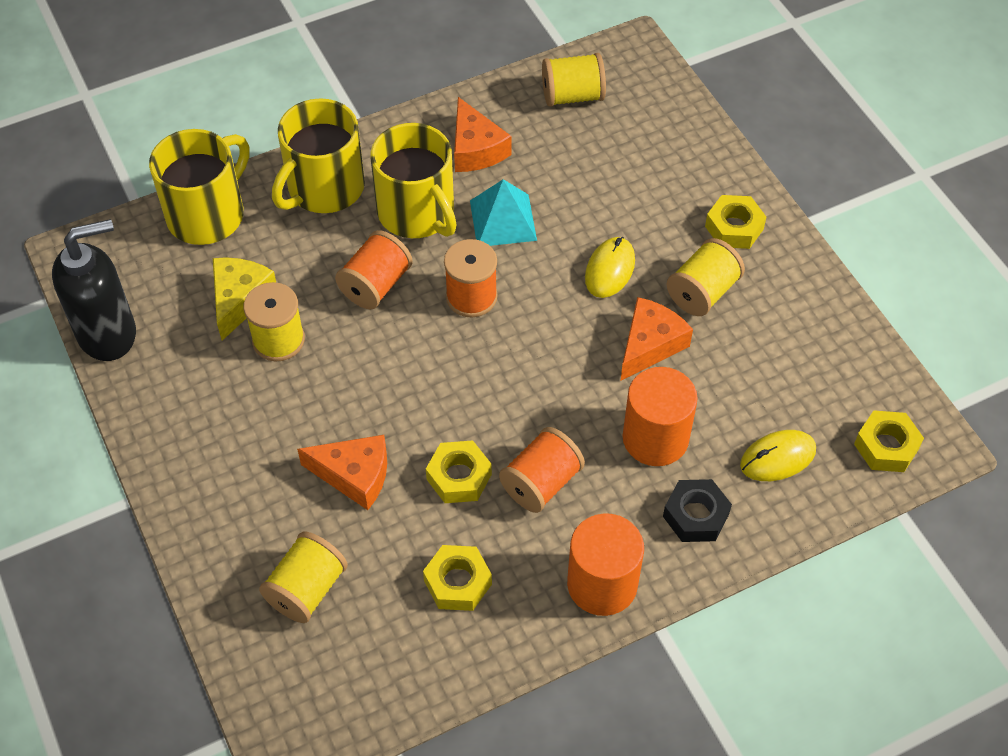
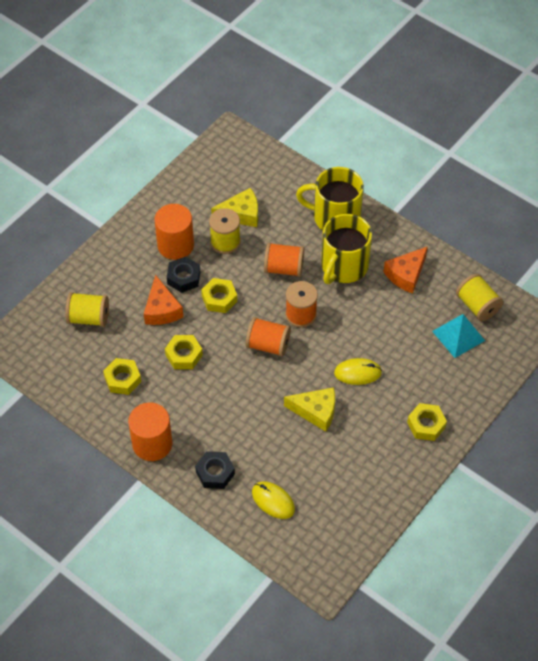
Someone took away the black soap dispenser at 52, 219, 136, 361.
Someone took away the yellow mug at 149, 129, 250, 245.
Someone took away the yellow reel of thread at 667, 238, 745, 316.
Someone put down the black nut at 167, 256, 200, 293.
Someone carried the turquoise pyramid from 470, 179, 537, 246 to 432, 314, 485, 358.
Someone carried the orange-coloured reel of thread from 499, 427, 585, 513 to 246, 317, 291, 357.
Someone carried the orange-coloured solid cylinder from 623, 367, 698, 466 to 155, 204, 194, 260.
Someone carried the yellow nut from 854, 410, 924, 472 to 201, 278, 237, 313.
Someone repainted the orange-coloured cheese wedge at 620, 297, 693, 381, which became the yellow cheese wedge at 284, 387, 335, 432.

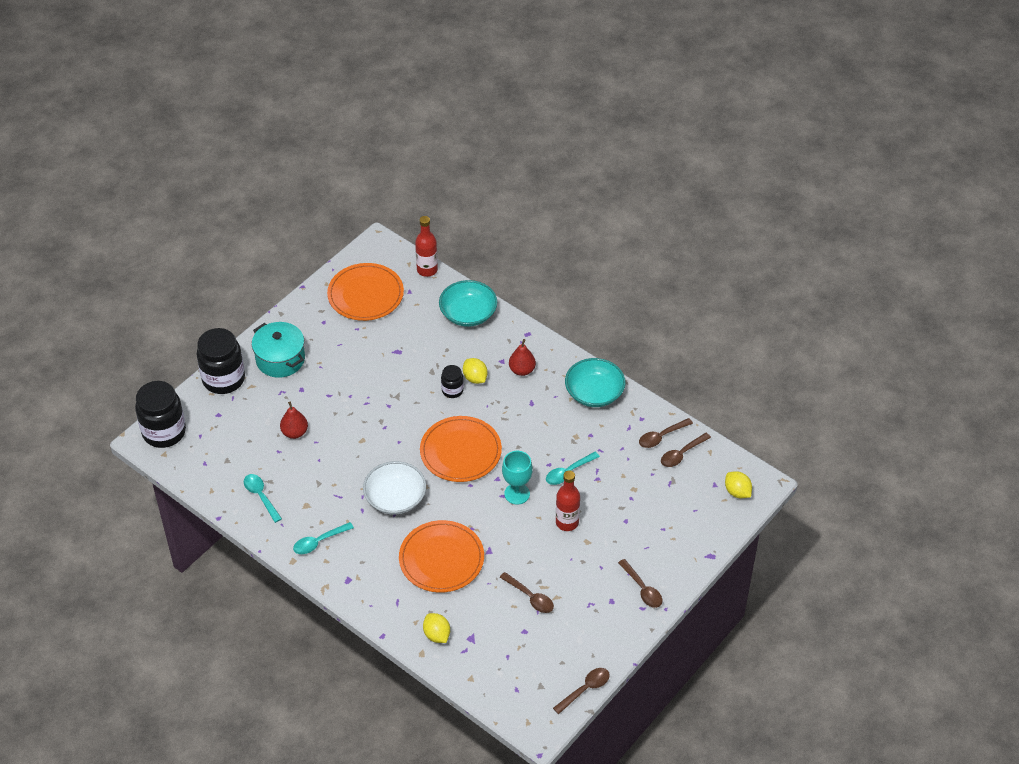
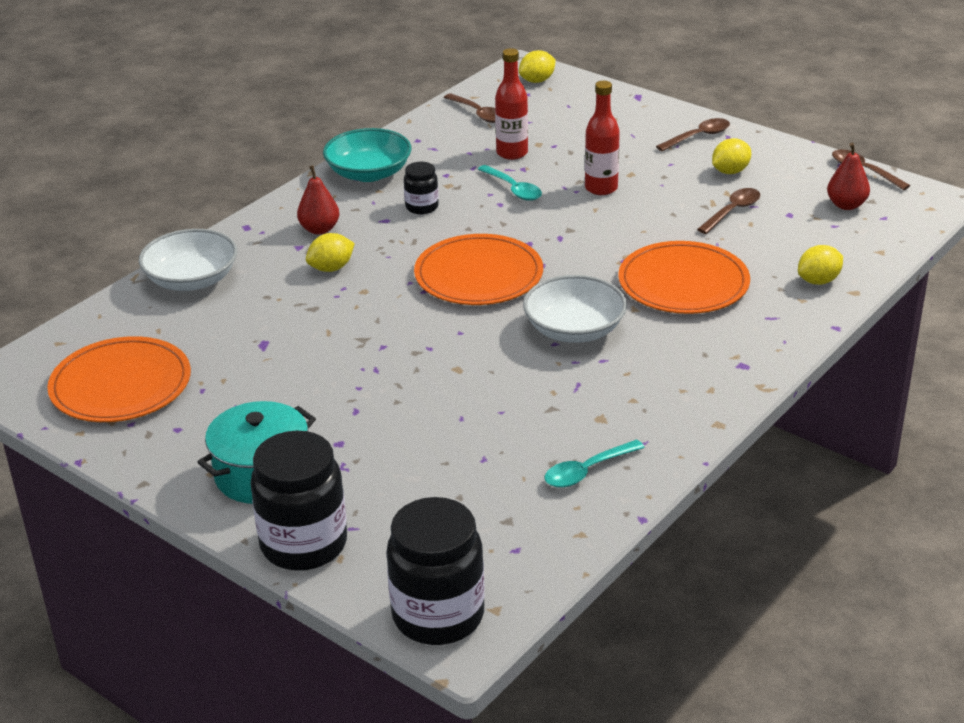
Someone took away the turquoise spoon at 293, 522, 354, 554.
Someone took away the turquoise wine glass at 502, 451, 533, 505.
Someone took away the russet spoon at 639, 418, 693, 448.
Someone put down the yellow toy lemon at 712, 138, 751, 174.
Someone carried the crimson pear from 280, 401, 308, 439 to 827, 143, 870, 210.
Someone carried the crimson drink bottle from 415, 216, 438, 277 to 495, 48, 528, 160.
Someone carried the black jam jar from 441, 365, 464, 398 to 404, 162, 439, 214.
Someone repainted the turquoise bowl at 439, 280, 497, 327, which became the white bowl at 139, 229, 237, 291.

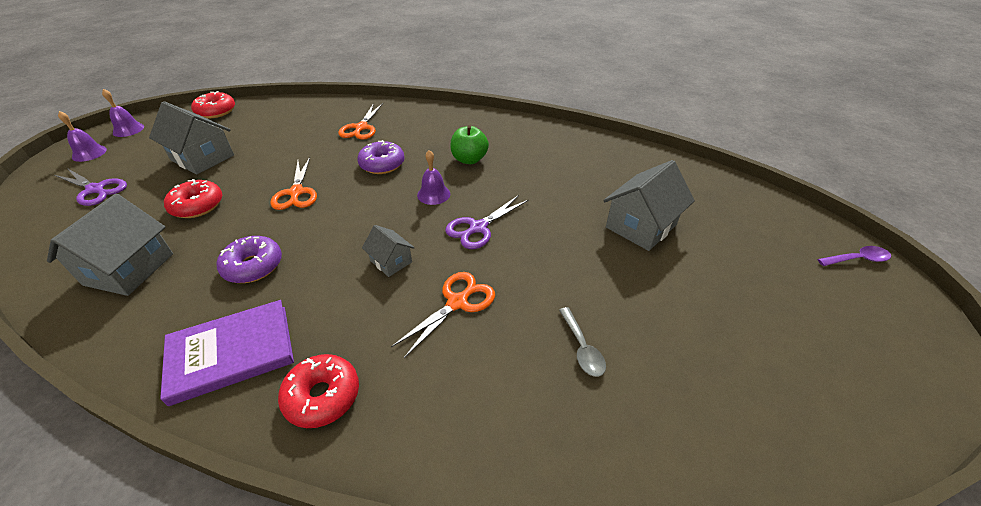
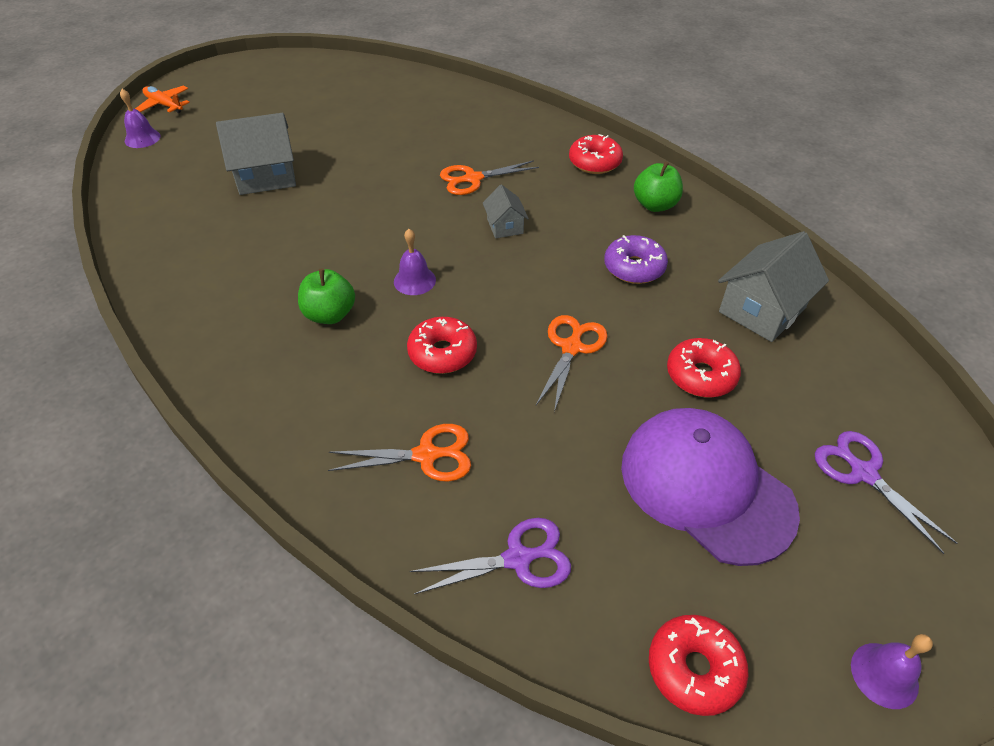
Someone took away the grey spoon at 559, 307, 606, 377.
Someone carried the violet hand bell from 58, 111, 107, 162 to 120, 89, 161, 148.
Someone carried the violet shears from 445, 195, 529, 249 to 410, 518, 571, 594.
Someone swapped the grey toy house at 149, 101, 234, 175 for the violet cap at 621, 408, 800, 566.
Someone swapped the violet book at 160, 300, 294, 406 for the green toy apple at 634, 161, 683, 212.
Someone swapped the violet spoon at 818, 246, 891, 266 for the orange-coloured toy plane at 135, 86, 190, 113.
Someone repainted the violet donut at 357, 140, 405, 174, which became the crimson donut at 407, 317, 477, 374.
Someone rotated the orange-coloured shears at 338, 103, 383, 140 by 45 degrees clockwise.

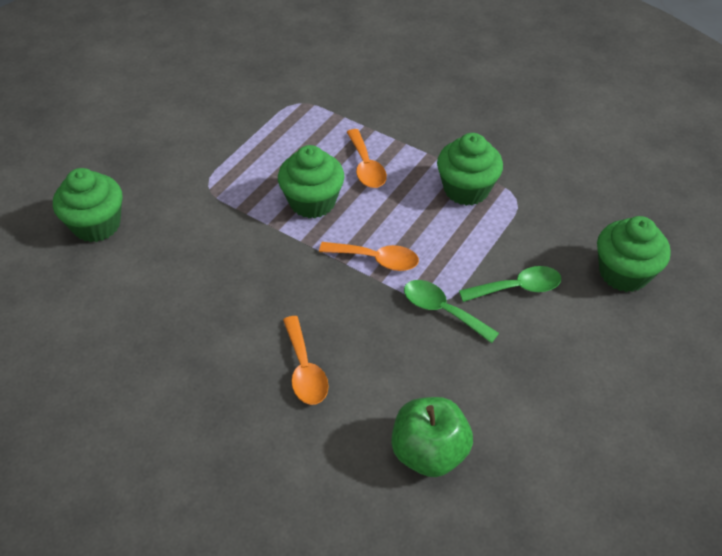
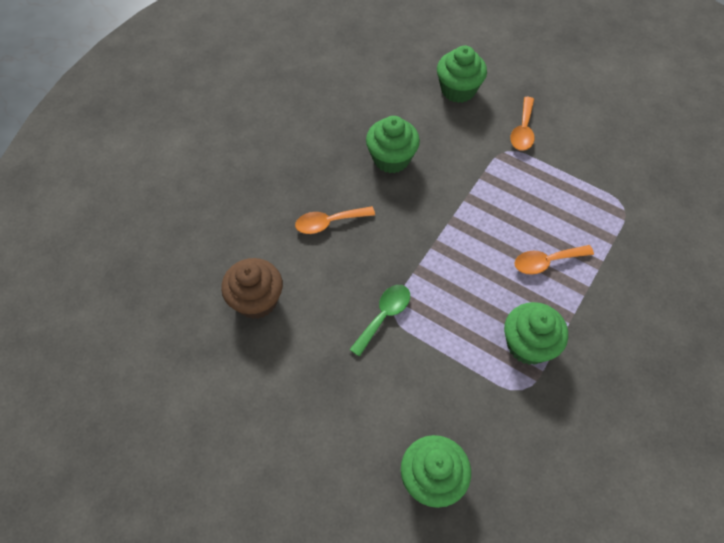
Someone took away the green spoon at 459, 266, 561, 302.
Someone carried the green cupcake from 278, 145, 344, 218 to 366, 116, 420, 173.
Someone carried the orange-coloured spoon from 319, 242, 419, 271 to 510, 97, 534, 151.
Someone swapped the green toy apple at 391, 397, 473, 477 for the russet cupcake at 221, 258, 283, 319.

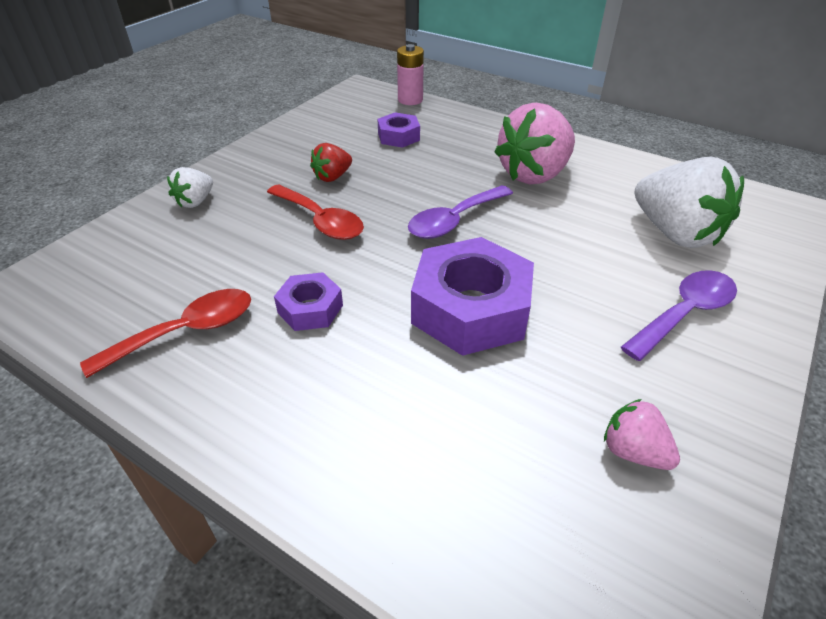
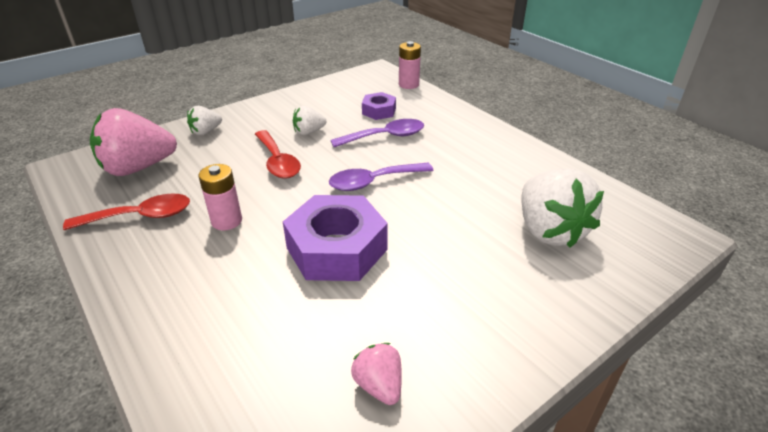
Someone carried the pink strawberry from 495, 103, 575, 184 to 90, 108, 177, 176.
Someone carried the violet spoon from 621, 270, 737, 361 to 330, 119, 424, 147.
Someone swapped the violet nut at 274, 272, 343, 331 for the pink battery at 198, 164, 242, 230.
Someone repainted the crimson strawberry at 310, 143, 352, 182, which became the white strawberry at 293, 106, 326, 135.

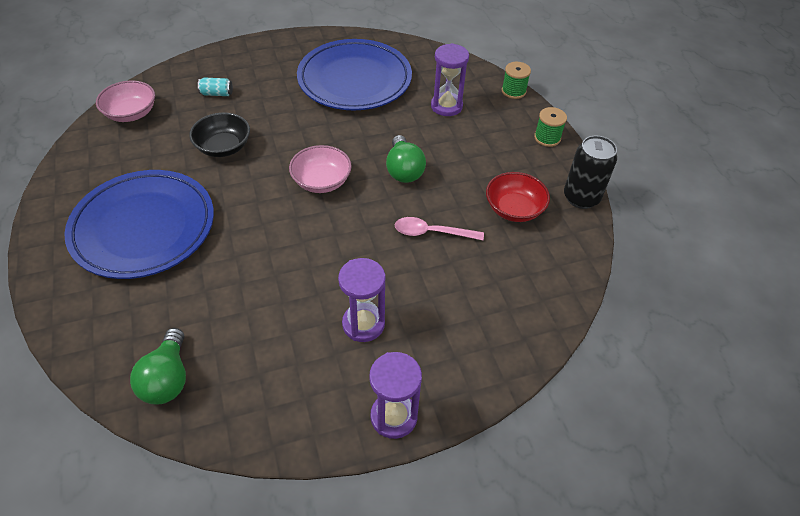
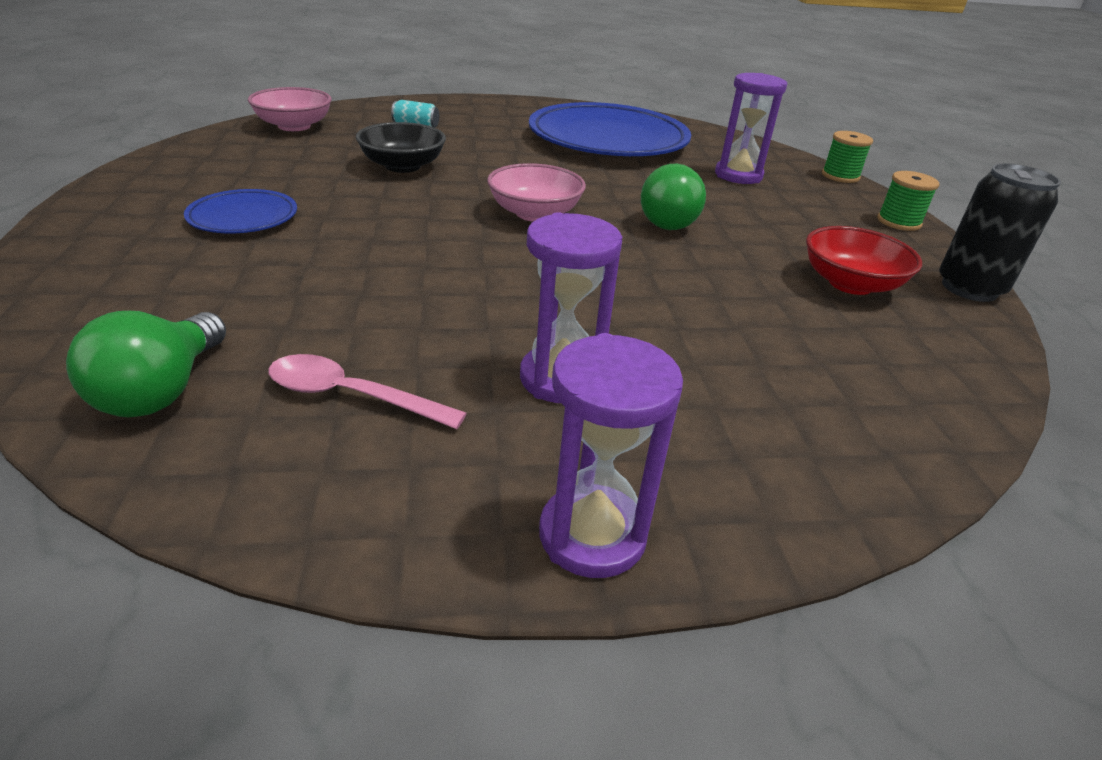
Someone carried the pink spoon from 395, 217, 484, 240 to 269, 354, 467, 429.
Someone scaled the royal blue dinner plate at 64, 170, 214, 279 by 0.46.

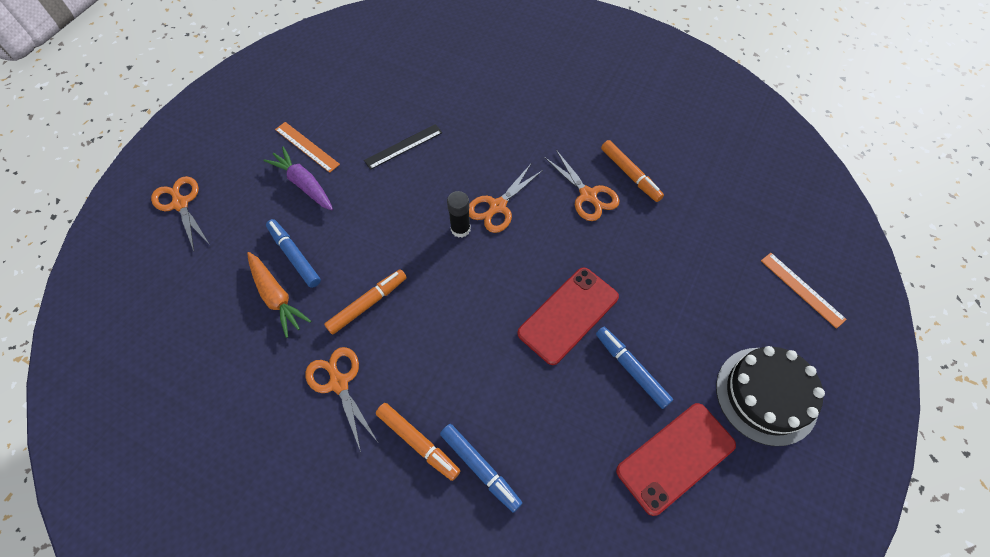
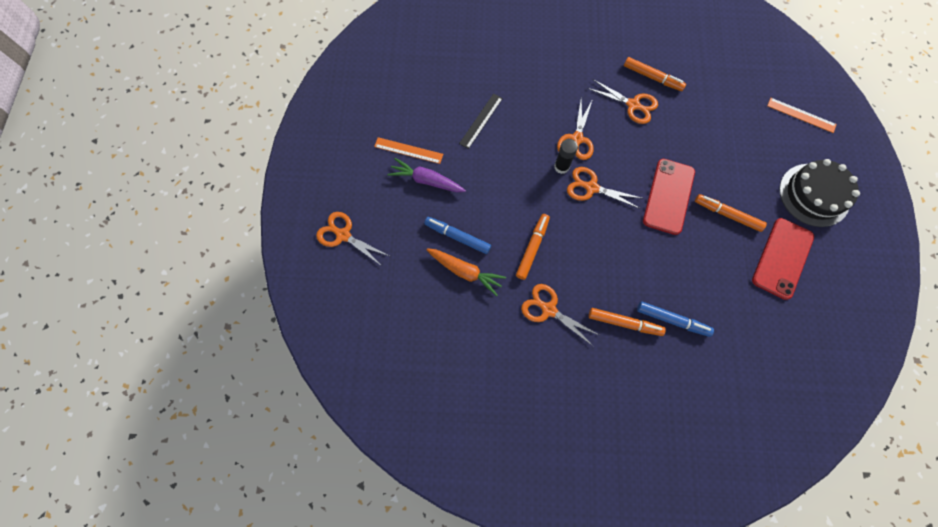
Someone put down the orange-coloured shears at 567, 167, 641, 209.
Someone repainted the royal blue felt pen at 596, 327, 673, 409, which became the orange-coloured felt pen at 695, 194, 767, 232.

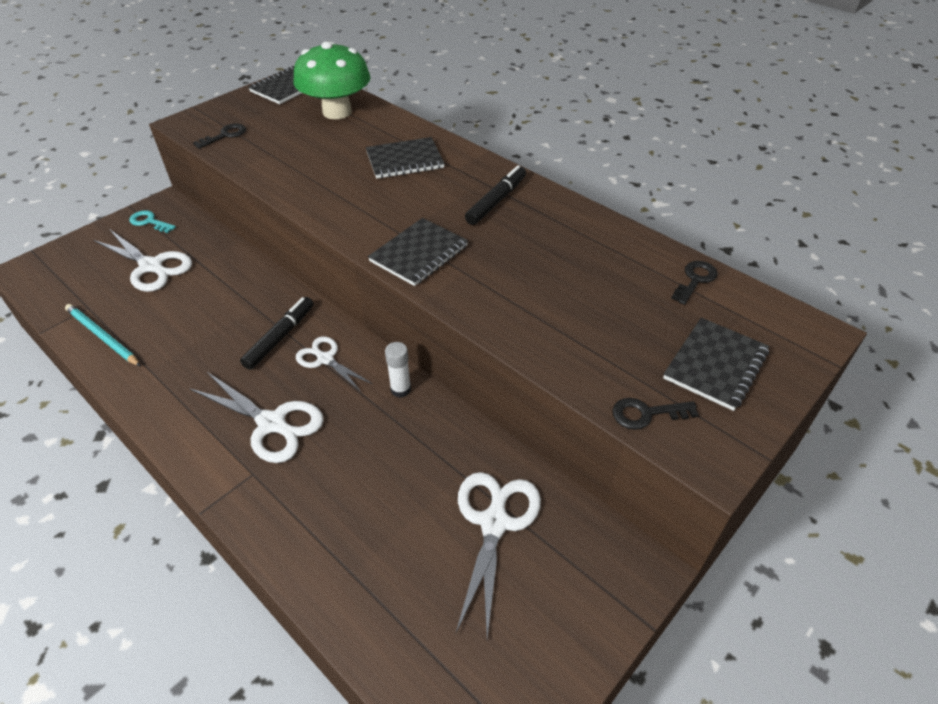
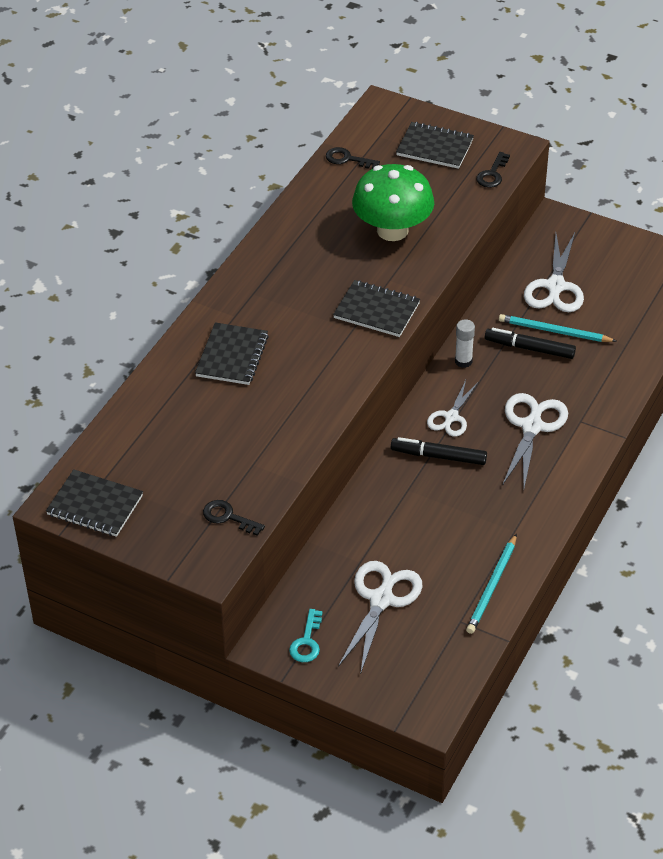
Someone put down the turquoise wooden pencil at 499, 314, 616, 342.
Someone carried the green fungus from 293, 41, 371, 119 to 352, 164, 434, 241.
Someone carried the black felt pen from 465, 165, 526, 225 to 485, 328, 576, 359.
Someone rotated the black exercise book at 366, 137, 445, 179 by 45 degrees clockwise.
Someone rotated the white shears at 456, 472, 541, 638 by 75 degrees counterclockwise.
Someone rotated the black key at 612, 398, 699, 430 by 45 degrees clockwise.

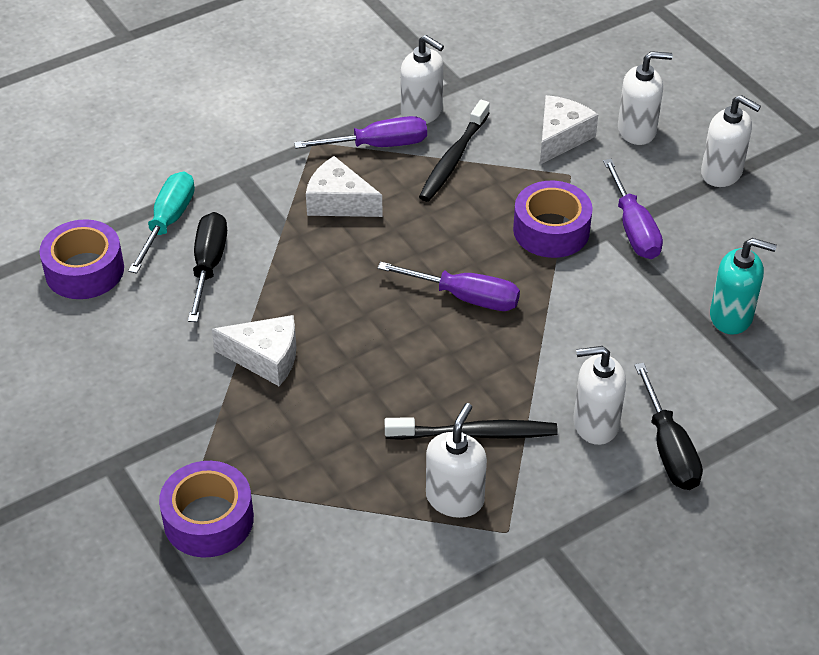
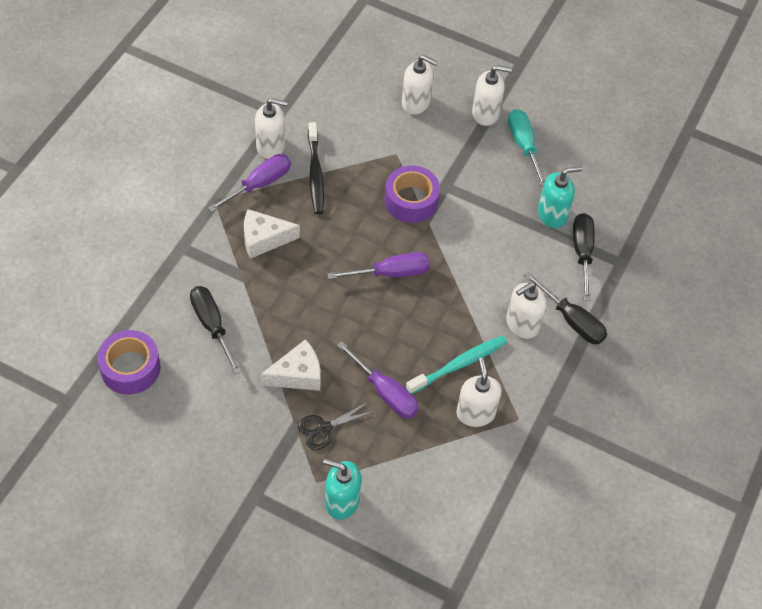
Someone took away the white cheese wedge at 540, 95, 598, 165.
Someone put down the black shears at 298, 402, 375, 450.
Someone put down the black screwdriver at 573, 213, 595, 301.
Someone carried the turquoise screwdriver from 128, 171, 195, 274 to 508, 109, 545, 187.
Someone carried the violet screwdriver from 603, 159, 663, 259 to 337, 341, 419, 418.
Someone swapped the violet roll of tape at 159, 461, 254, 558 for the turquoise soap dispenser at 323, 459, 362, 520.
Someone repainted the black tooth brush at 385, 417, 558, 440, which became the turquoise tooth brush at 406, 335, 507, 394.
Someone rotated the white soap dispenser at 618, 51, 673, 145 by 60 degrees clockwise.

